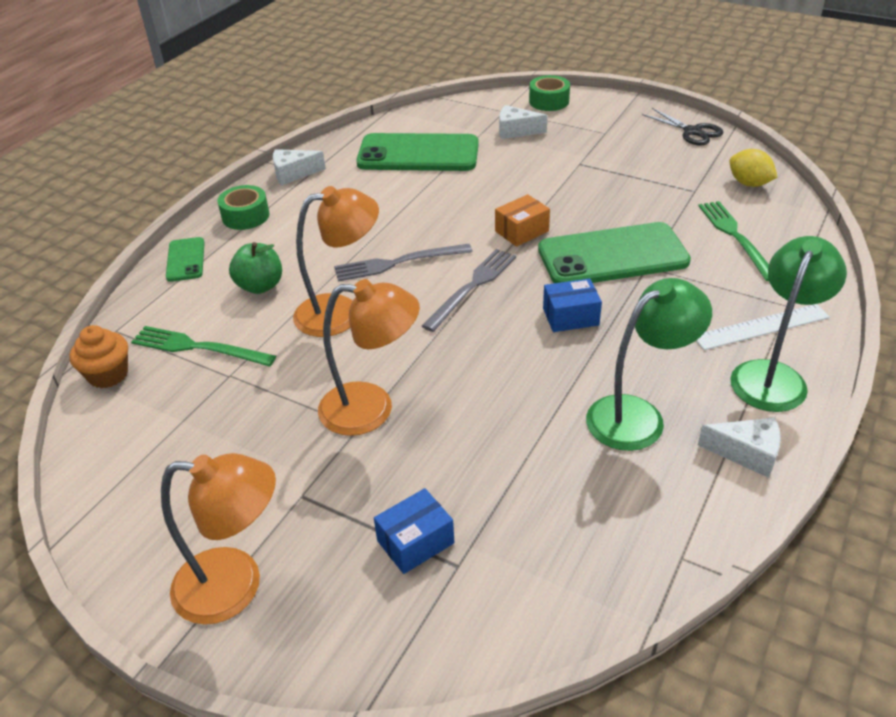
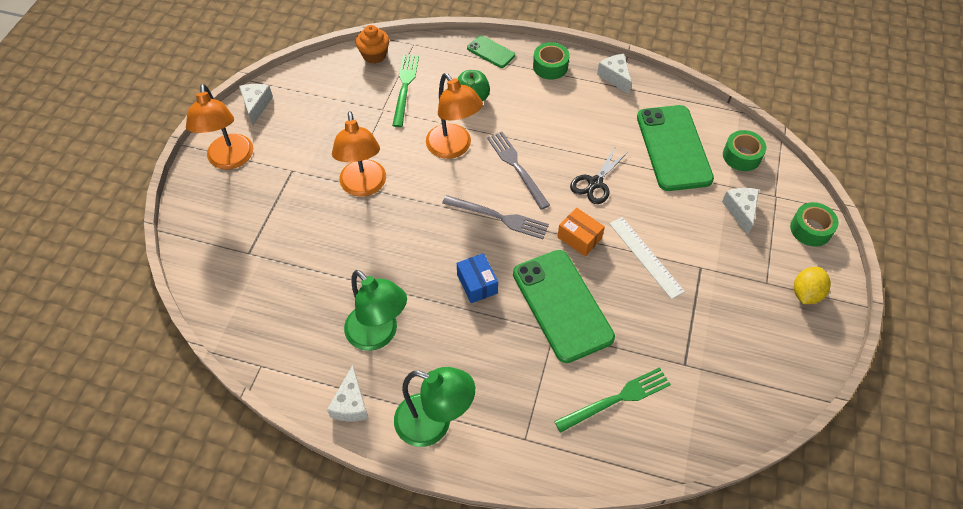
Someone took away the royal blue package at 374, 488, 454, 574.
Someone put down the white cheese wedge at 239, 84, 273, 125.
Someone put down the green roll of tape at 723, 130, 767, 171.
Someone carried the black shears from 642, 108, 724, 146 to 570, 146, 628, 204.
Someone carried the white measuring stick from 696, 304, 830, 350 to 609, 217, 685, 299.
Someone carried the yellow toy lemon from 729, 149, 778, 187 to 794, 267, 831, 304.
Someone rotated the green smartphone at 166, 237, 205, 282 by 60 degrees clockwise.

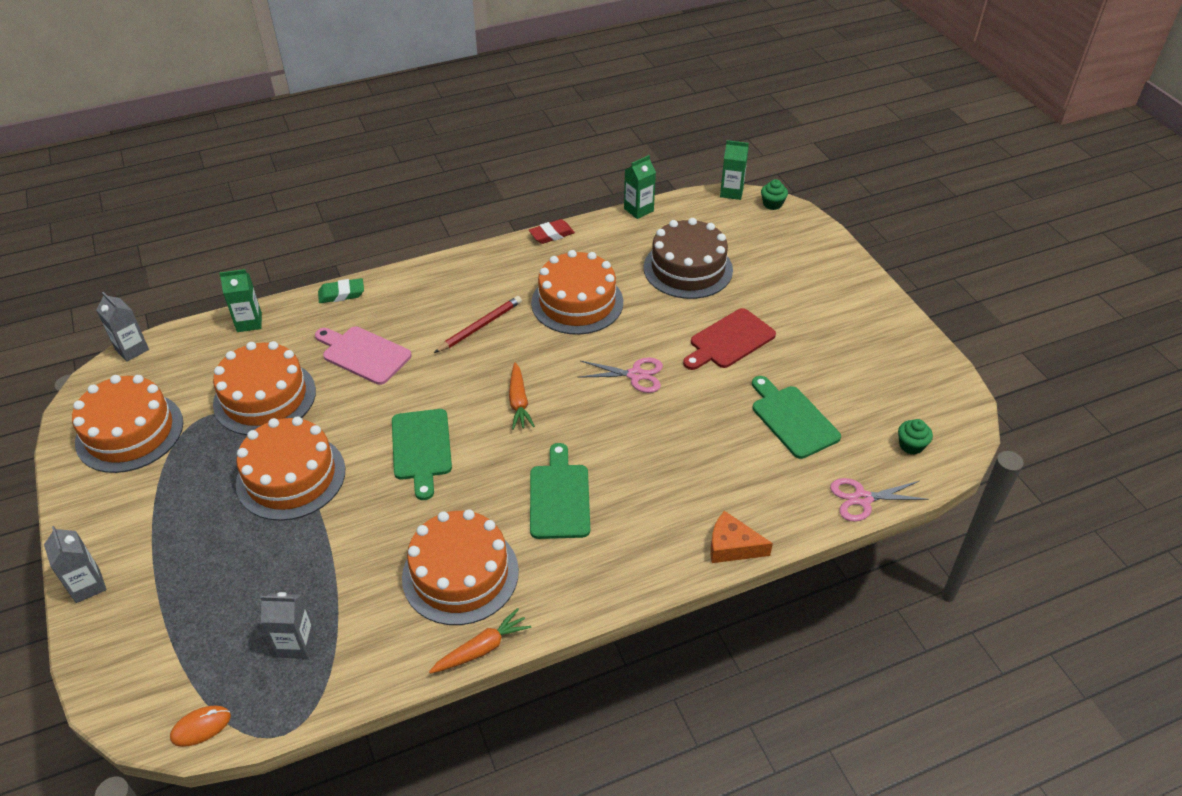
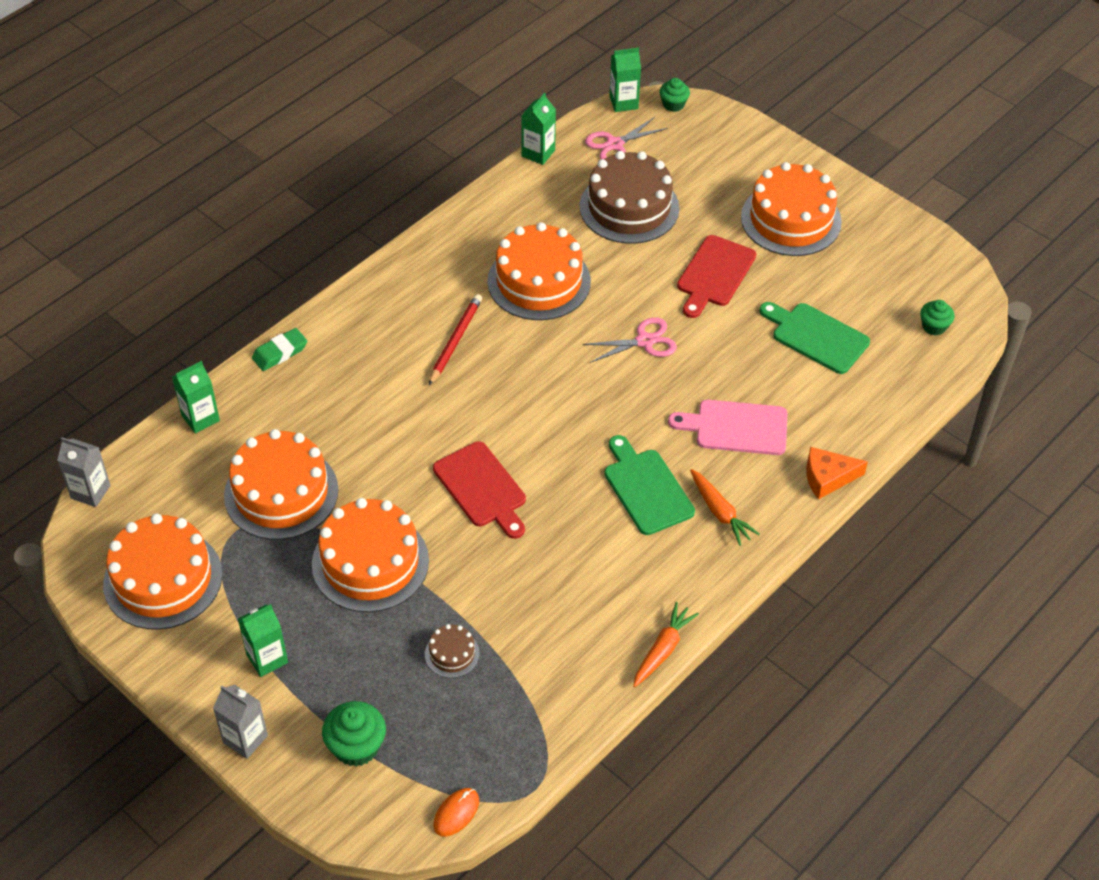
Someone took away the grey juice carton at 260, 592, 315, 659.
Someone took away the crimson eraser at 529, 219, 575, 244.
Someone put down the green juice carton at 238, 604, 288, 677.
Someone put down the green cupcake at 322, 701, 386, 766.
Someone put down the russet cake at 425, 624, 480, 678.
Someone carried the pink bread board from 315, 326, 412, 385 to 668, 400, 788, 455.
Someone carried the orange-coloured cake from 402, 509, 519, 625 to 741, 162, 842, 256.
Someone carried the orange-coloured toy carrot from 509, 362, 535, 430 to 690, 469, 760, 546.
Someone carried the pink shears from 830, 478, 929, 522 to 585, 117, 668, 159.
Someone repainted the green bread board at 392, 409, 452, 500, which became the crimson bread board at 433, 441, 526, 539.

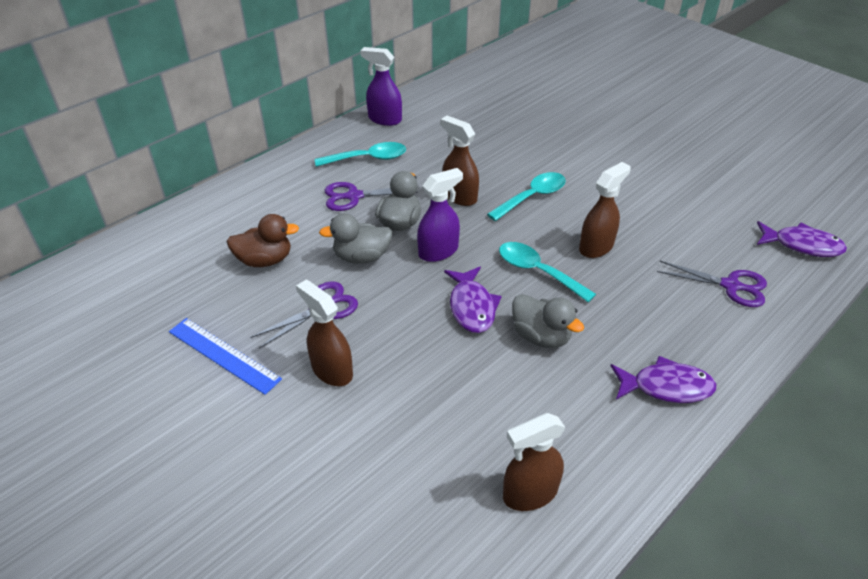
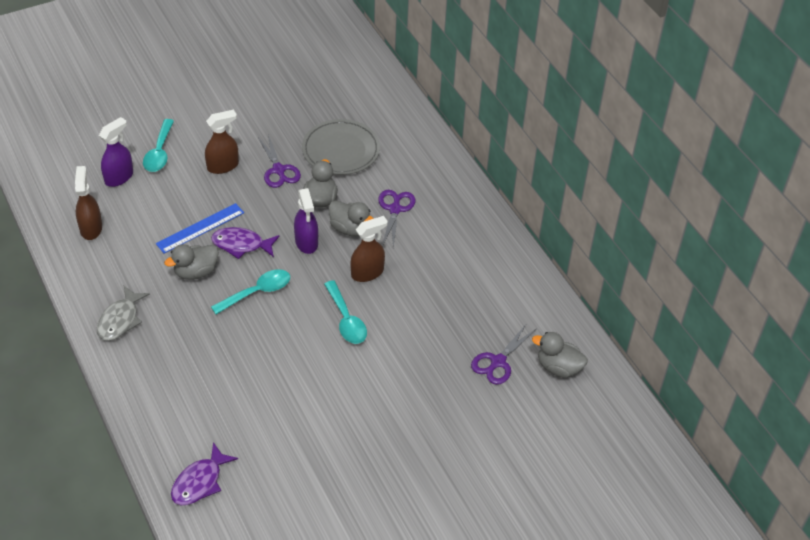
Someone took away the russet sprayer at 579, 162, 631, 258.
Someone put down the grey toy duck at 532, 332, 588, 378.
Someone carried the royal blue measuring stick from 169, 318, 282, 395 to 156, 203, 244, 254.
Someone carried the turquoise spoon from 315, 142, 406, 167 to 143, 119, 174, 172.
Someone carried the violet sprayer from 360, 47, 402, 126 to 99, 117, 133, 187.
Someone carried the violet shears from 657, 261, 767, 307 to 471, 323, 537, 385.
Someone swapped the russet toy duck at 227, 214, 299, 267 for the grey dinner plate at 302, 119, 380, 175.
Someone repainted the violet fish figure at 611, 356, 716, 403, which became the grey fish figure at 97, 286, 150, 341.

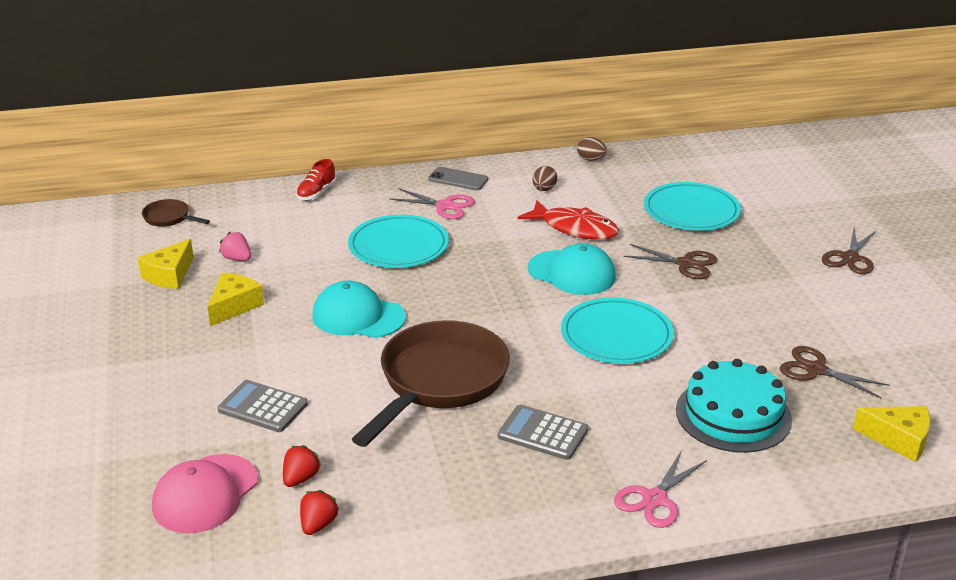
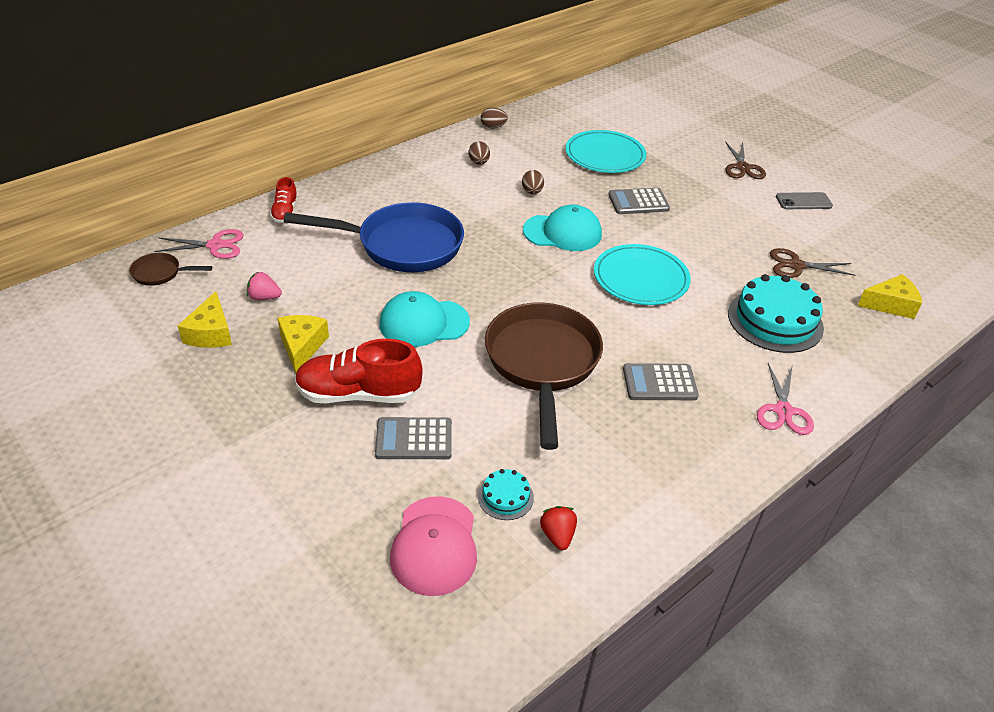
Someone put down the crimson lace-up shoe at 295, 339, 423, 403.
Someone carried the pink shears from 389, 188, 475, 219 to 154, 229, 244, 259.
Someone carried the grey smartphone from 428, 167, 488, 190 to 776, 192, 833, 209.
Someone swapped the crimson strawberry at 283, 445, 321, 487 for the turquoise cake at 478, 469, 534, 520.
Someone swapped the turquoise dinner plate at 348, 215, 449, 268 for the royal blue frying pan at 283, 202, 464, 272.
Someone swapped the crimson fish figure at 518, 200, 619, 240 for the russet toy egg at 522, 170, 544, 194.
Someone swapped the russet shears at 623, 244, 717, 279 for the grey adding machine at 608, 188, 670, 214.

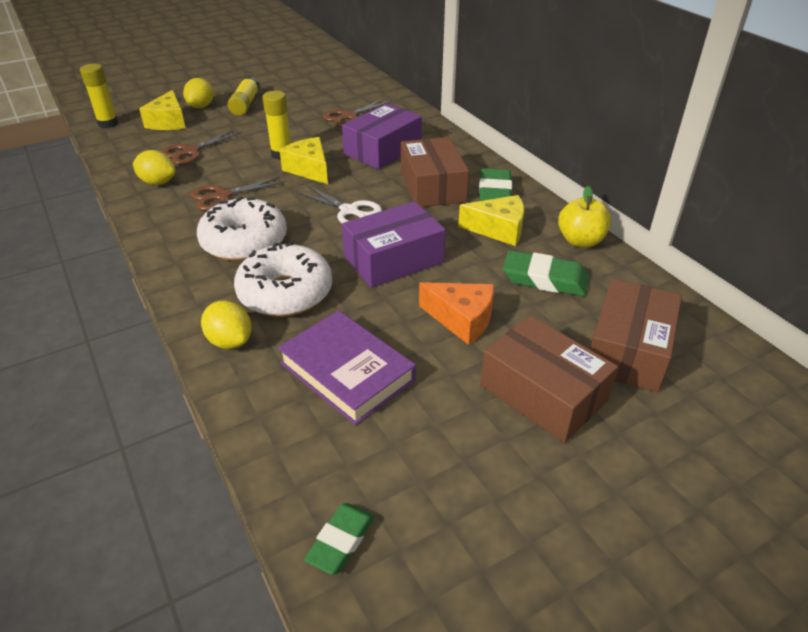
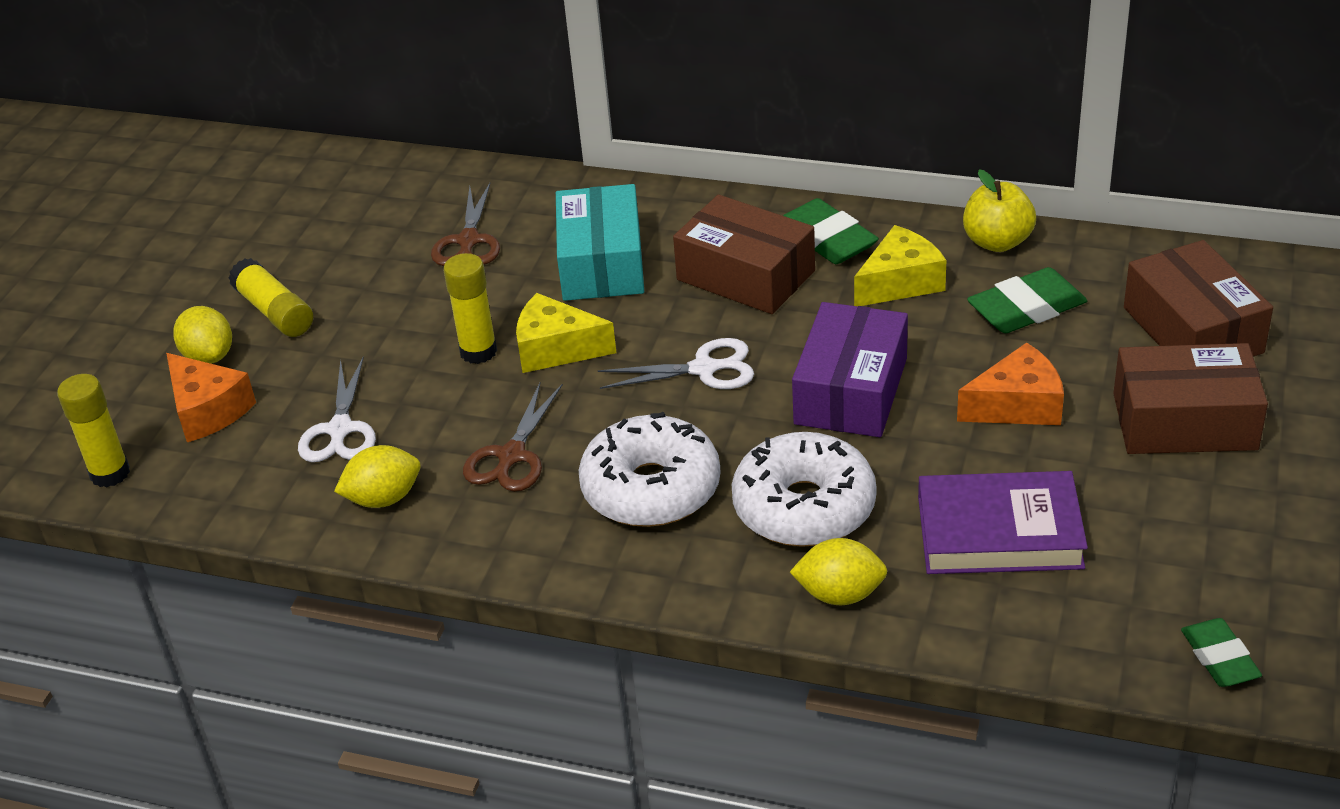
Someone repainted the yellow cheese wedge at 139, 90, 186, 130, which became the orange-coloured cheese wedge at 166, 353, 256, 442.
Someone repainted the russet shears at 161, 129, 241, 165, which became the white shears at 298, 356, 376, 462.
Someone repainted the violet package at 342, 103, 422, 169, which became the turquoise package at 556, 184, 644, 301.

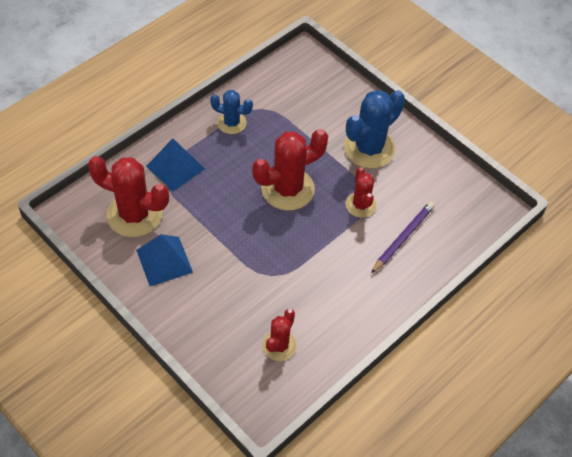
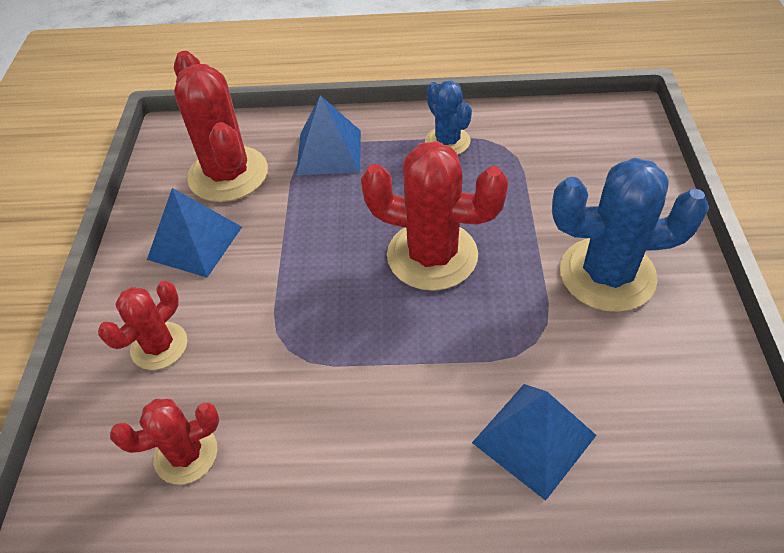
Someone carried the crimson saguaro cactus from 345, 167, 376, 218 to 98, 281, 187, 370.
Someone swapped the violet wooden pencil at 371, 201, 435, 273 for the royal blue pyramid at 472, 384, 597, 501.

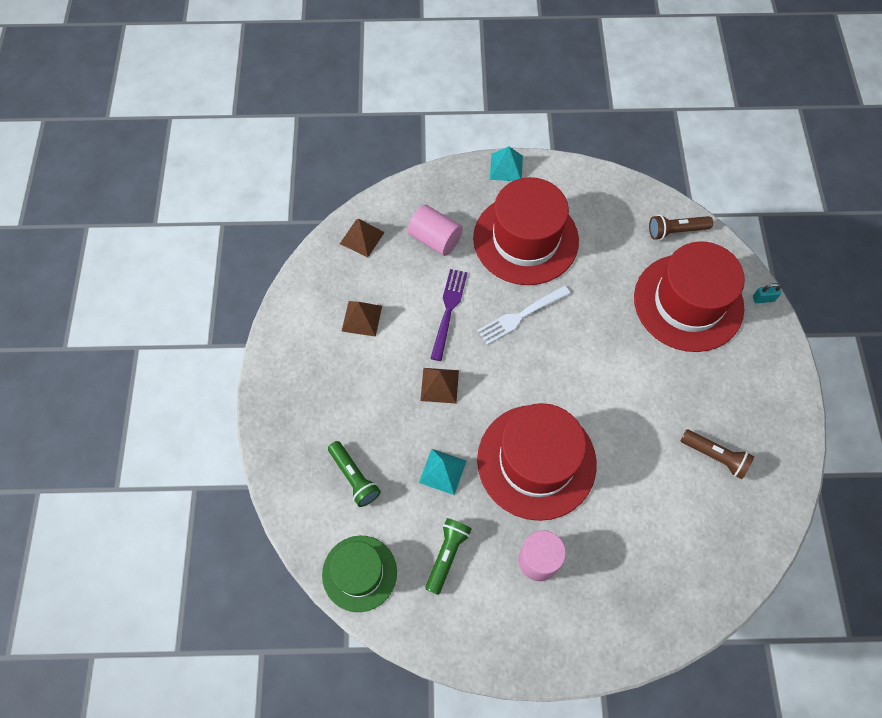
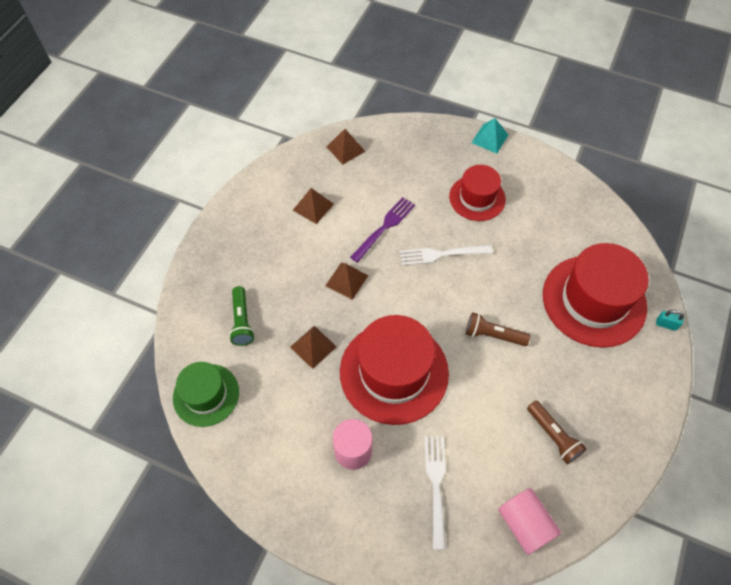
Someone took away the green flashlight at 425, 518, 472, 595.
Someone put down the white dinner fork at 425, 436, 446, 549.
Someone carried the pink solid cylinder from 408, 205, 463, 256 to 498, 488, 561, 555.
Someone carried the russet flashlight from 649, 215, 713, 240 to 466, 312, 530, 346.
Someone repainted the turquoise pyramid at 419, 449, 466, 495, which became the russet pyramid at 290, 326, 337, 369.
Someone scaled the crimson tall hat at 473, 177, 579, 285 by 0.60.

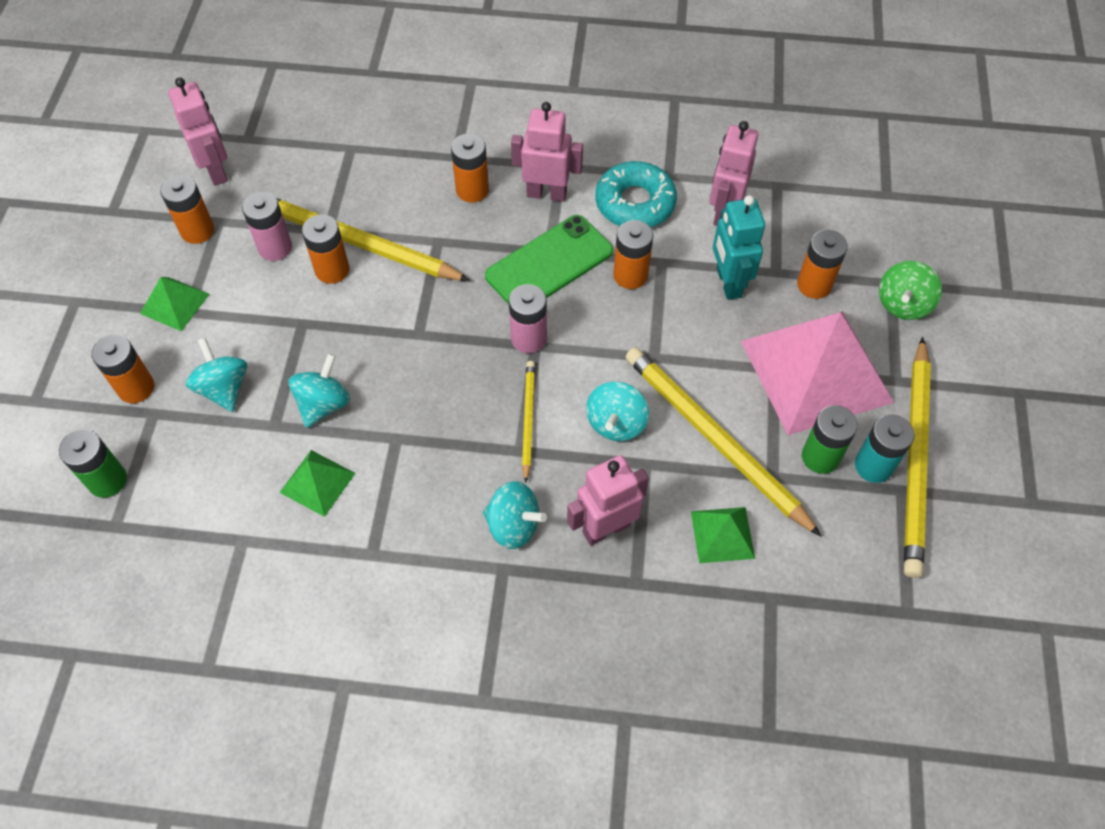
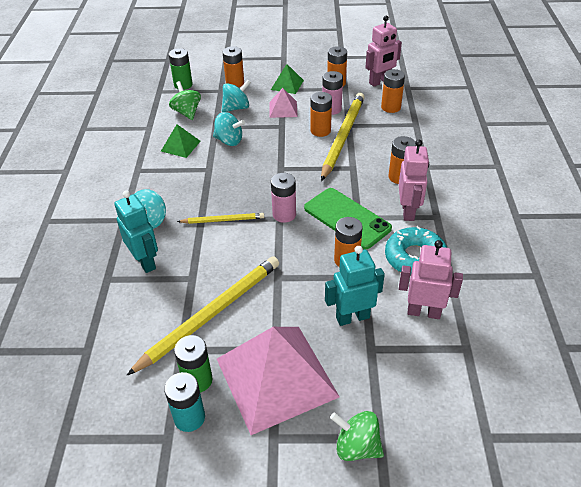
Someone took away the turquoise spinning top at 586, 382, 649, 441.
Someone took away the green pyramid at 691, 507, 755, 563.
Someone took away the yellow wooden pencil at 904, 337, 931, 578.
Someone put down the green spinning top at 169, 81, 201, 120.
Someone put down the pink pyramid at 270, 88, 298, 118.
Someone carried the orange-coloured battery from 797, 230, 848, 299 to 381, 69, 405, 113.
Someone repainted the pink toy robot at 567, 455, 649, 546, which became the turquoise toy robot at 114, 191, 158, 273.

